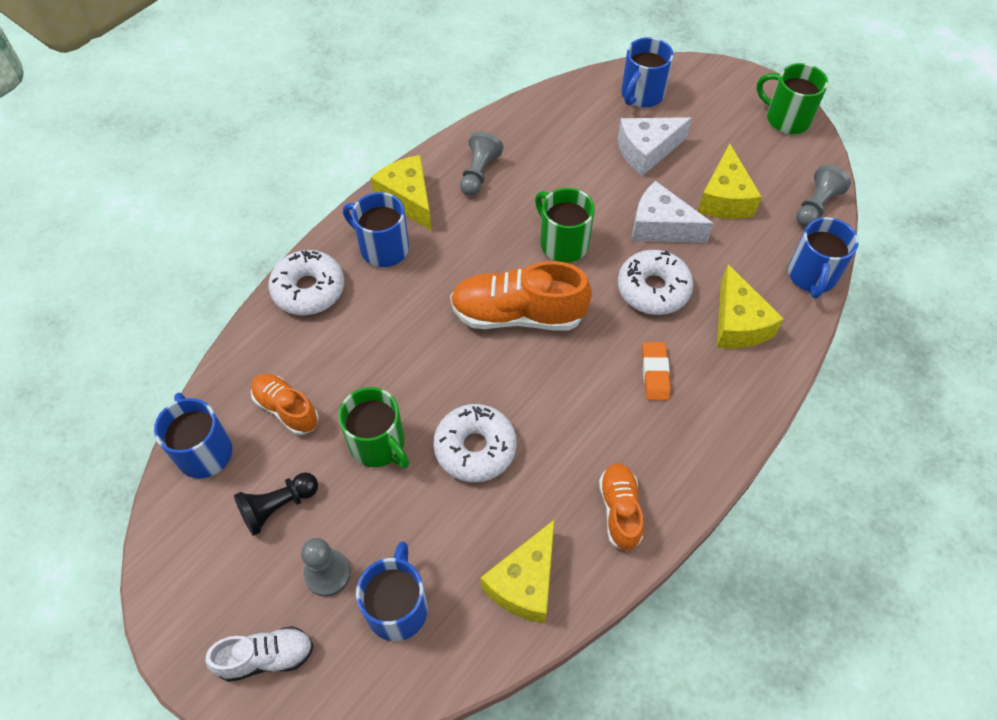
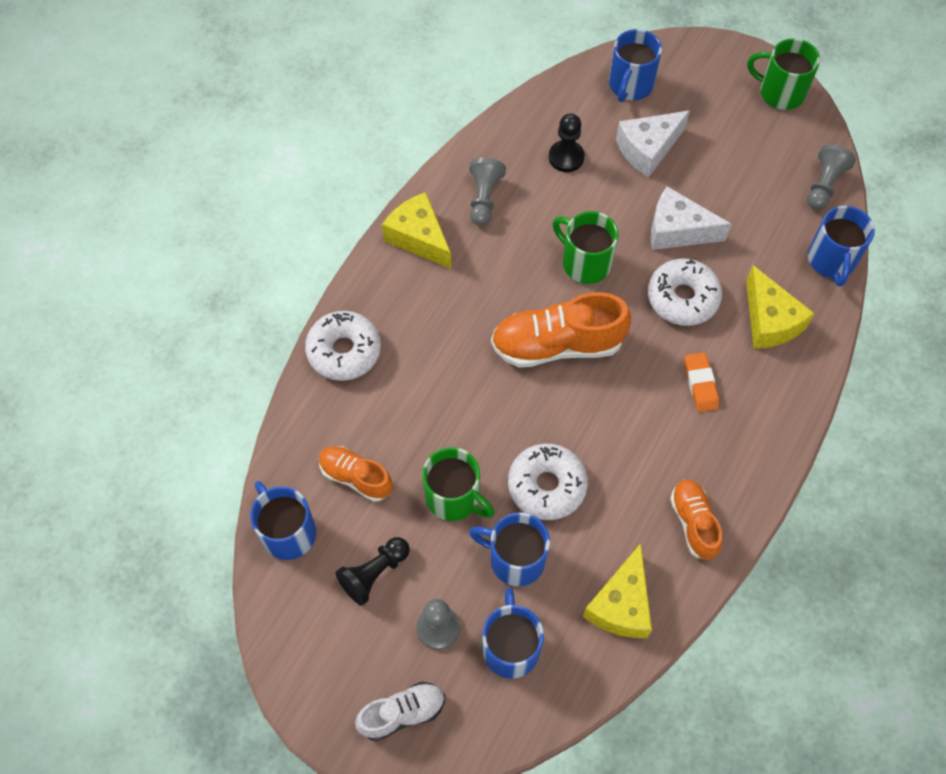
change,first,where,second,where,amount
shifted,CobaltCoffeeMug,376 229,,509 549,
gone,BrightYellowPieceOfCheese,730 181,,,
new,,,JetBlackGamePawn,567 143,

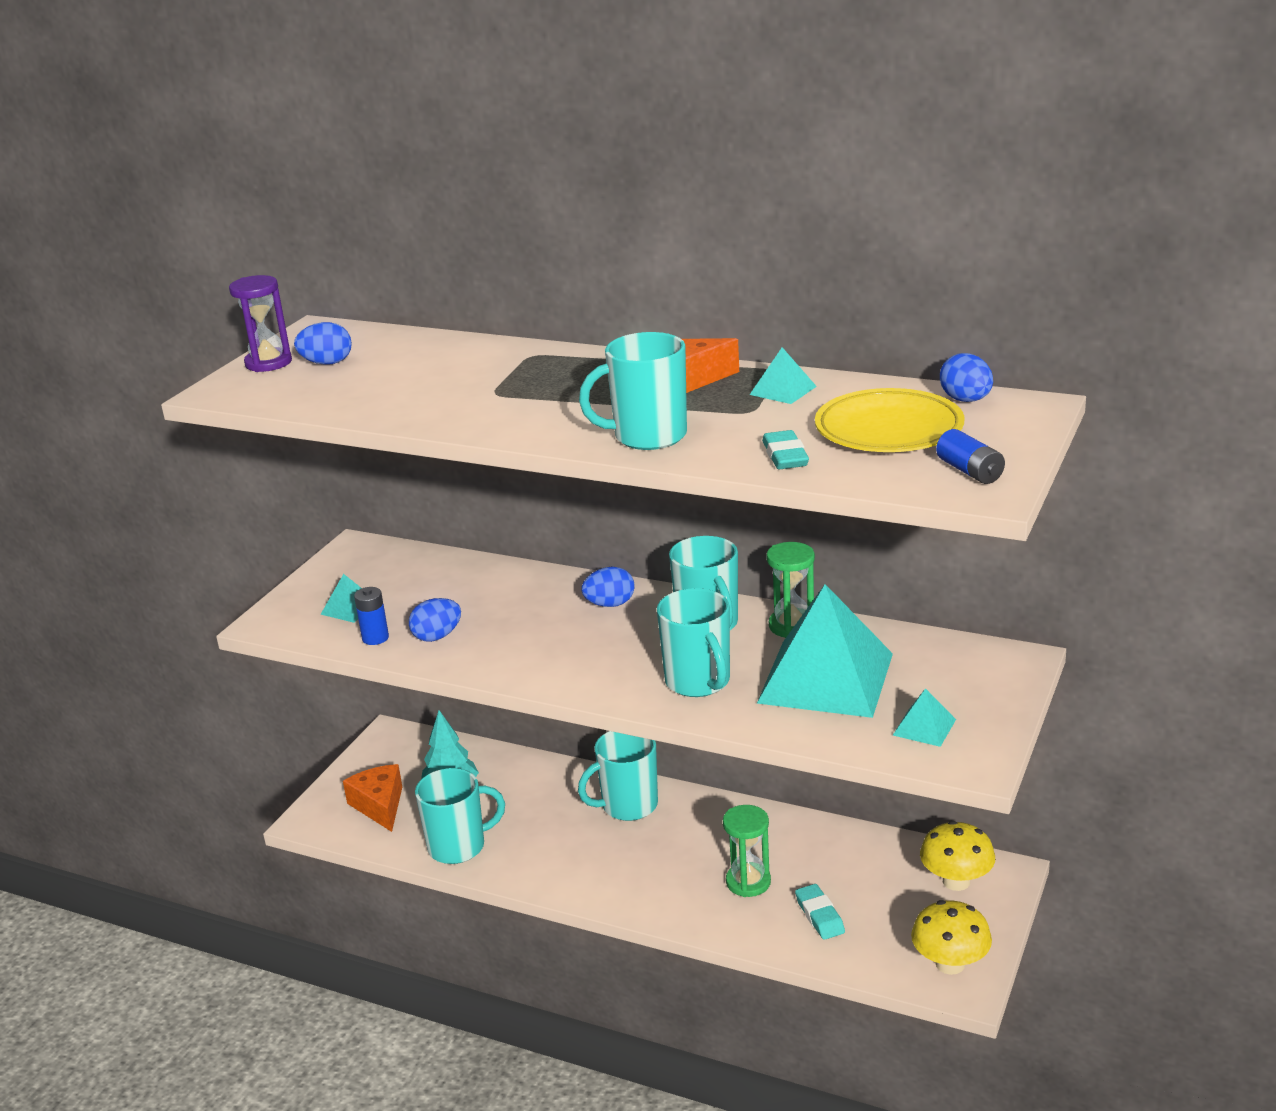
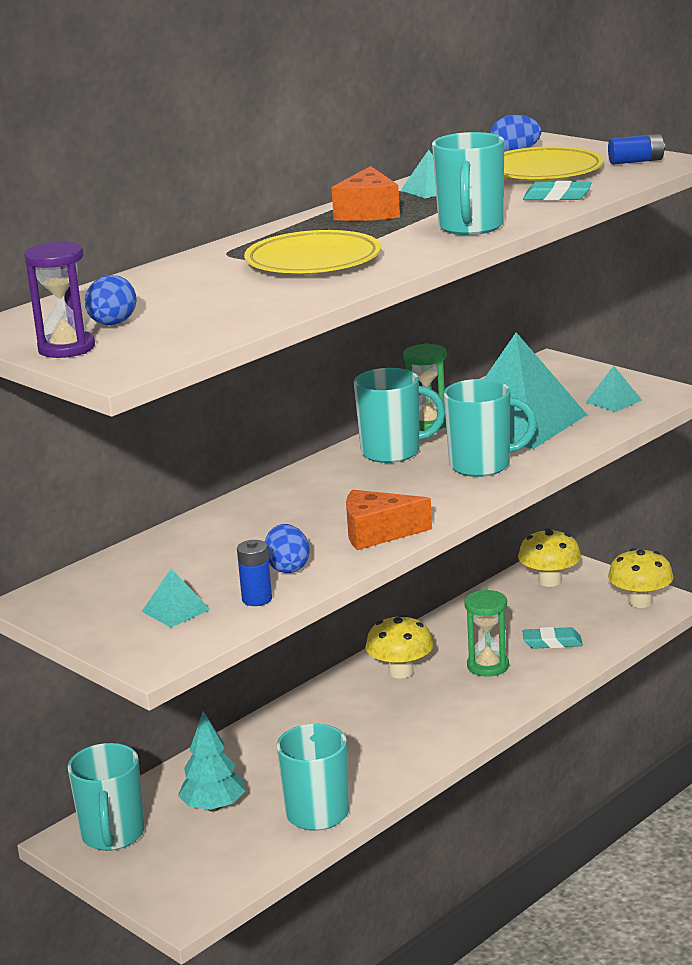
change,first,where,second,where,amount
shifted,OrangePieceOfCheese,372 798,,389 520,
shifted,TurquoiseCoffeeMug,618 776,,106 797,
gone,CobaltEggShape,608 587,,,
new,,,BrightYellowFlatDish,312 252,
new,,,BrightYellowToadstool,400 647,

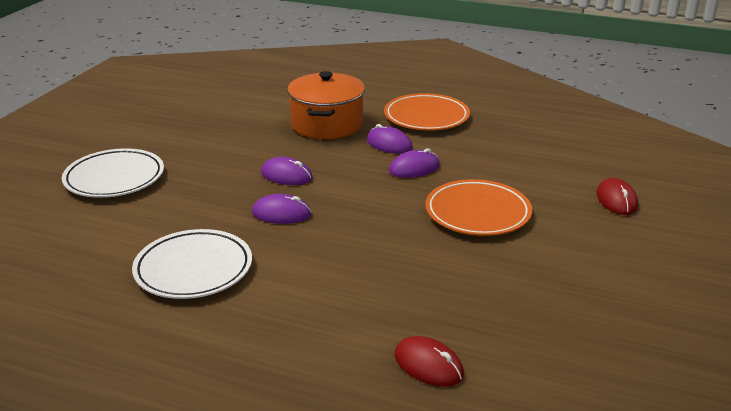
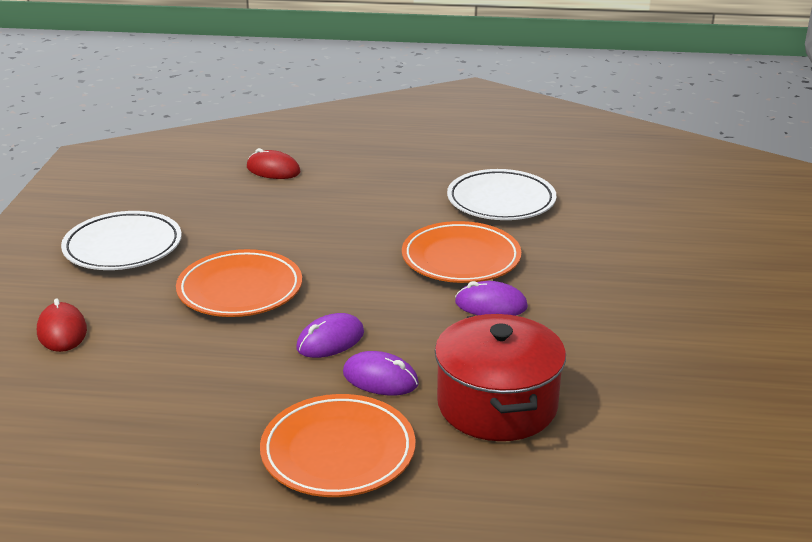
change,first,where,second,where,amount
shifted,PureWhiteFlatDish,113 173,,121 240,
swapped,VioletPcMouse,281 209,OrangeFlatDish,461 252,
repainted,OrangePot,326 105,ScarletPot,500 377,

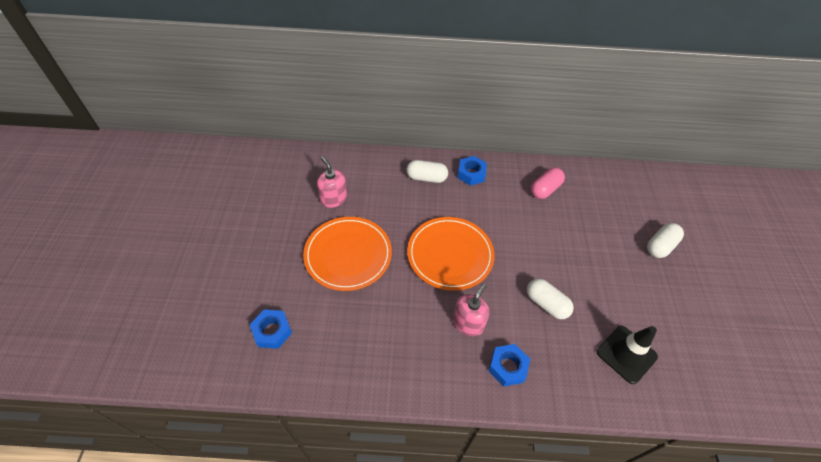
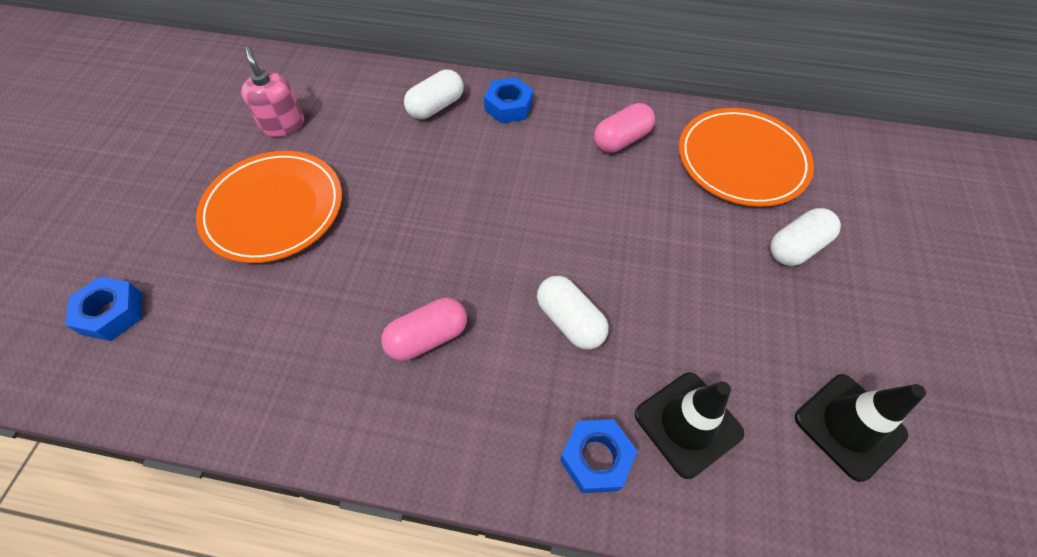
change,first,where,second,where,amount
rotated,PureWhitePill,427 171,,434 94,60 degrees counterclockwise
shifted,OrangeFlatDish,451 254,,746 157,
swapped,RosePinkSoapPump,471 310,RosePinkPill,424 329,
shifted,CobaltNut,509 365,,598 456,
new,,,JetBlackRoadCone,860 428,

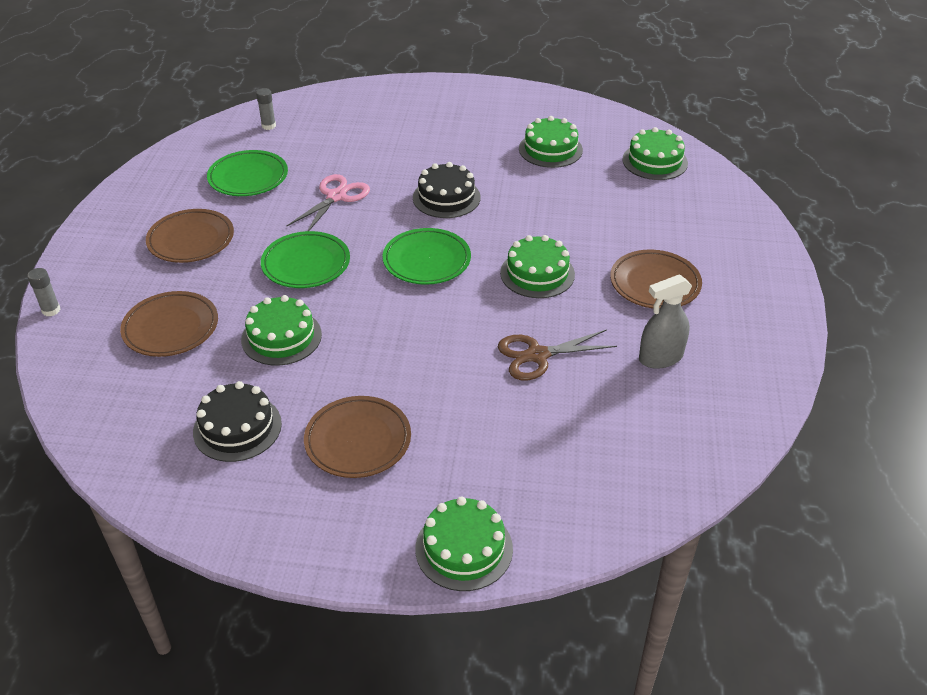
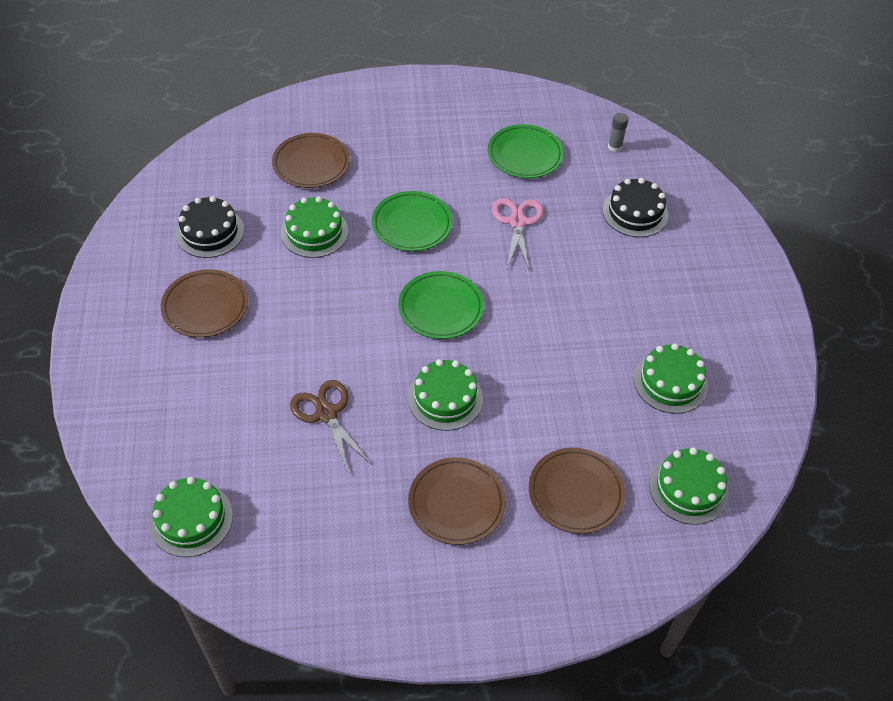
change,first,where,second,where,amount
gone,GreyGlue,44 292,,,
shifted,DarkBrownFlatDish,190 236,,577 491,
rotated,RosePinkPairOfScissors,328 202,,518 235,105 degrees counterclockwise
shifted,JetBlackGateau,447 190,,636 207,
shifted,EmeraldGateau,464 543,,191 517,
gone,GreySprayBottle,665 321,,,

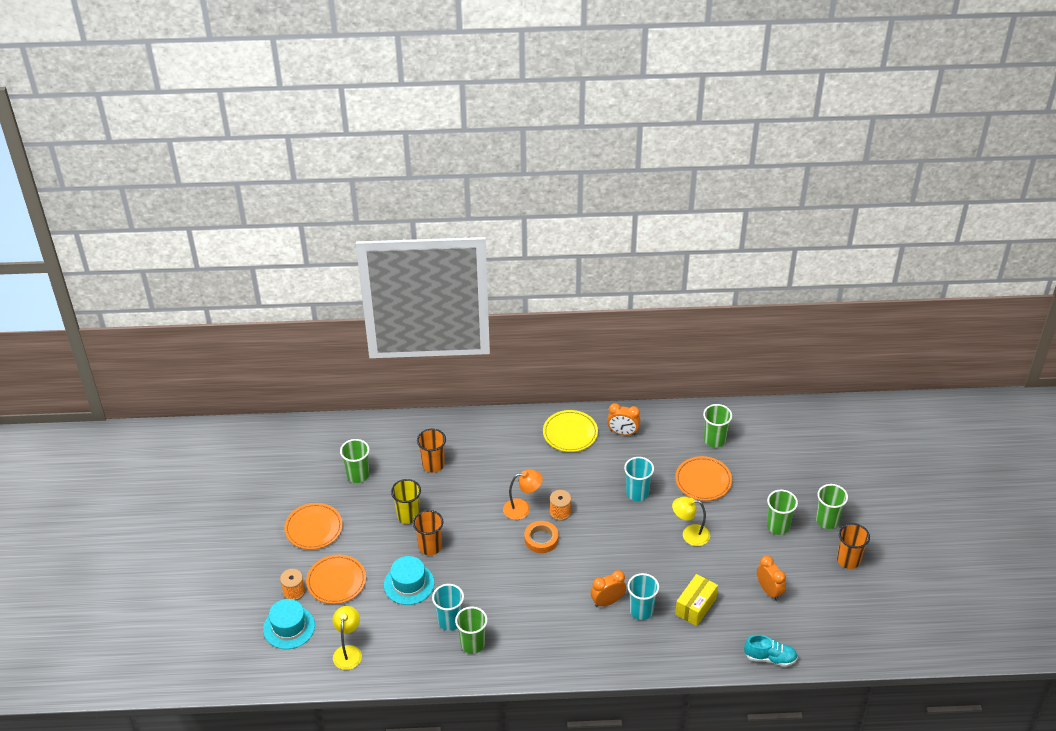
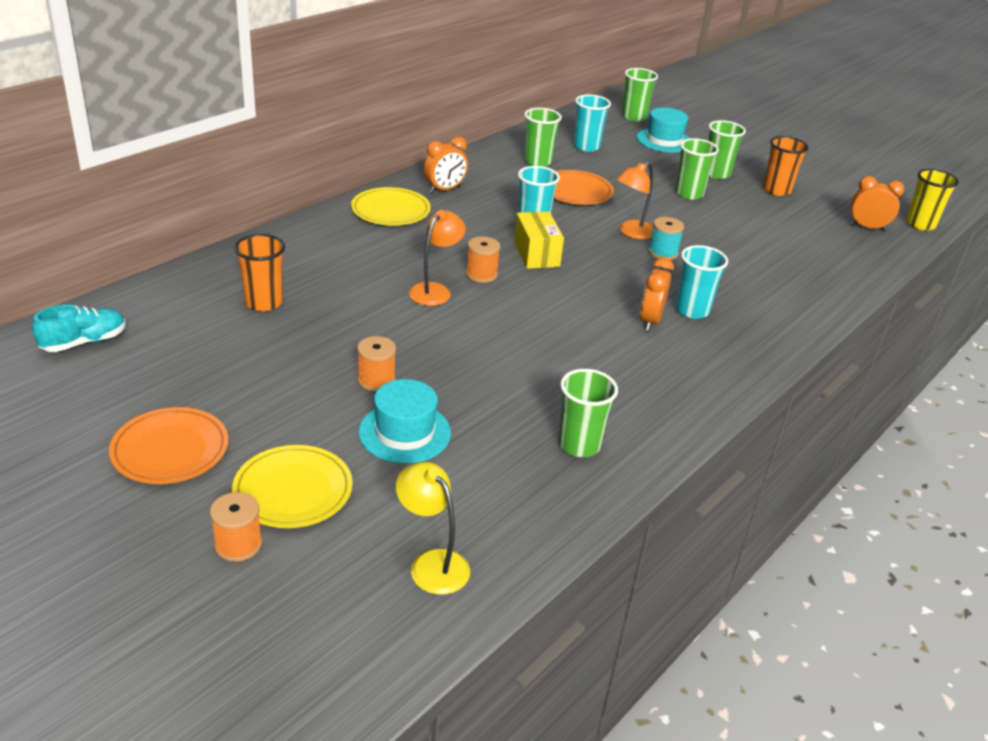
change,first,where,second,where,amount
shifted,TurquoiseHat,289 624,,663 130,
repainted,OrangeFlatDish,336 579,BrightYellowFlatDish,292 486,
shifted,EmeraldCup,355 461,,640 94,
shifted,BrightYellowCup,406 501,,932 200,
swapped,OrangeCup,428 532,OrangeBobbin,376 364,
shifted,TurquoiseCup,448 607,,592 123,
gone,OrangeStickyTape,541 537,,,
repainted,BrightYellowDeskLamp,691 521,OrangeDeskLamp,634 201,
shifted,BrightYellowParcel,696 600,,539 240,
shifted,TurquoiseLaceUpShoe,771 651,,79 328,
shifted,OrangeAlarmClock,771 578,,877 203,
new,,,TurquoiseBobbin,666 238,

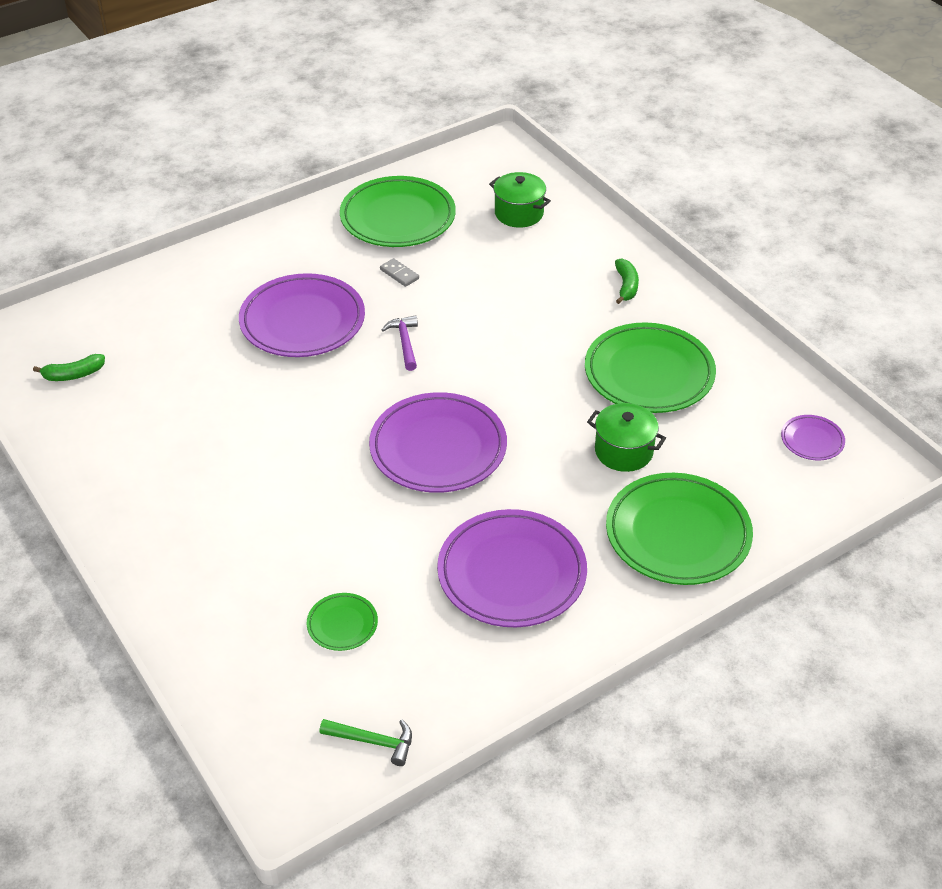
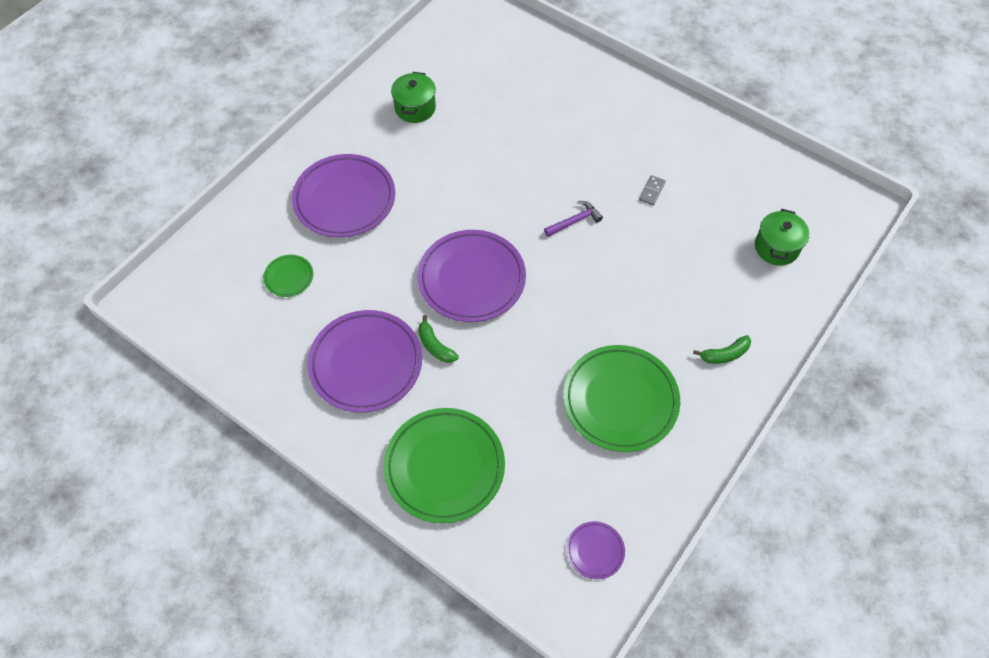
change,first,where,second,where,amount
shifted,EmeraldBanana,69 367,,438 339,
shifted,VioletFlatDish,302 315,,343 196,
gone,EmeraldHammer,365 742,,,
gone,EmeraldFlatDish,398 211,,,
shifted,EmeraldPot,626 437,,413 97,

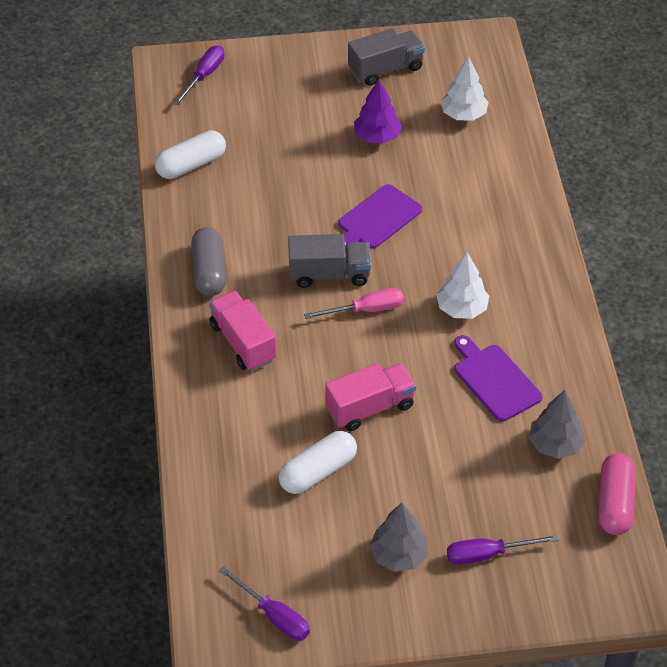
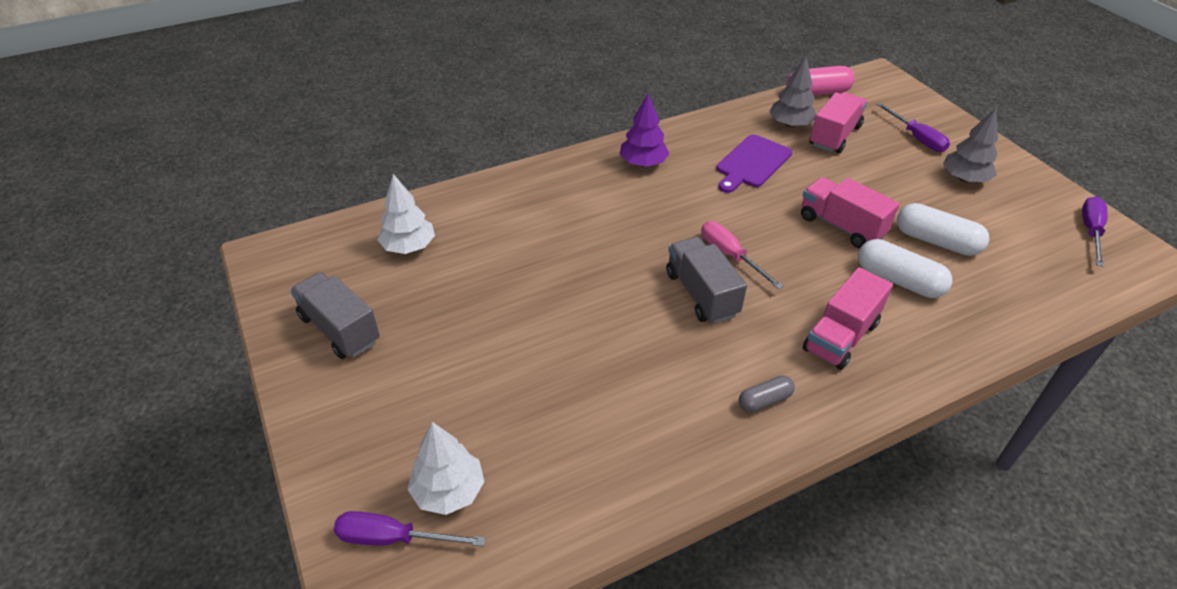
change,first,where,second,where,amount
shifted,PureWhitePill,190 154,,905 268,
scaled,GreyPill,208 261,,767 394,x0.58
gone,VioletBreadBoard,380 218,,,
shifted,VioletToyTree,378 111,,644 130,
shifted,PureWhiteToyTree,462 285,,446 468,
new,,,RosePinkTruck,838 122,

